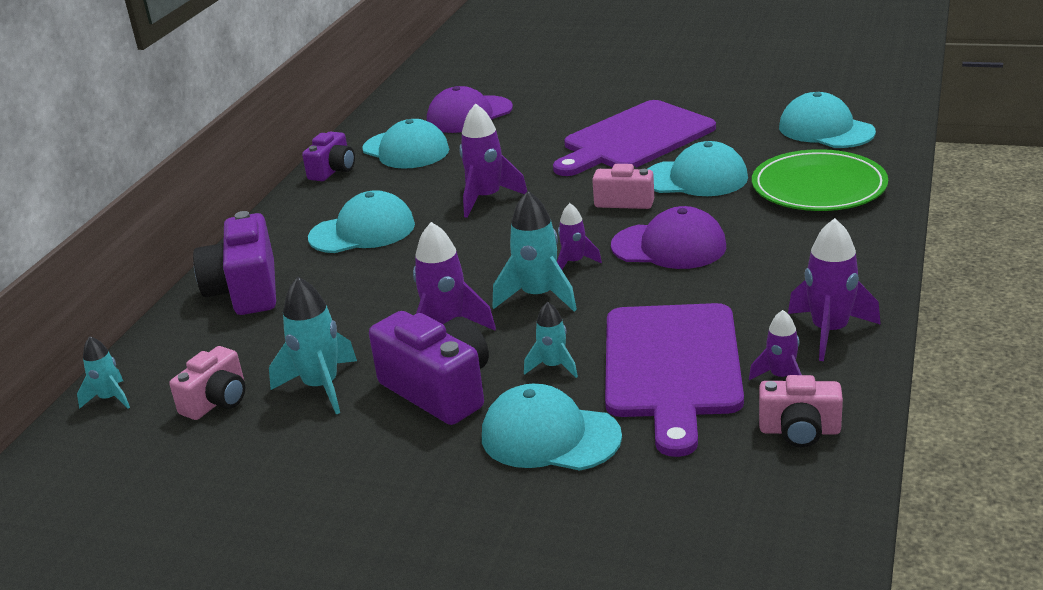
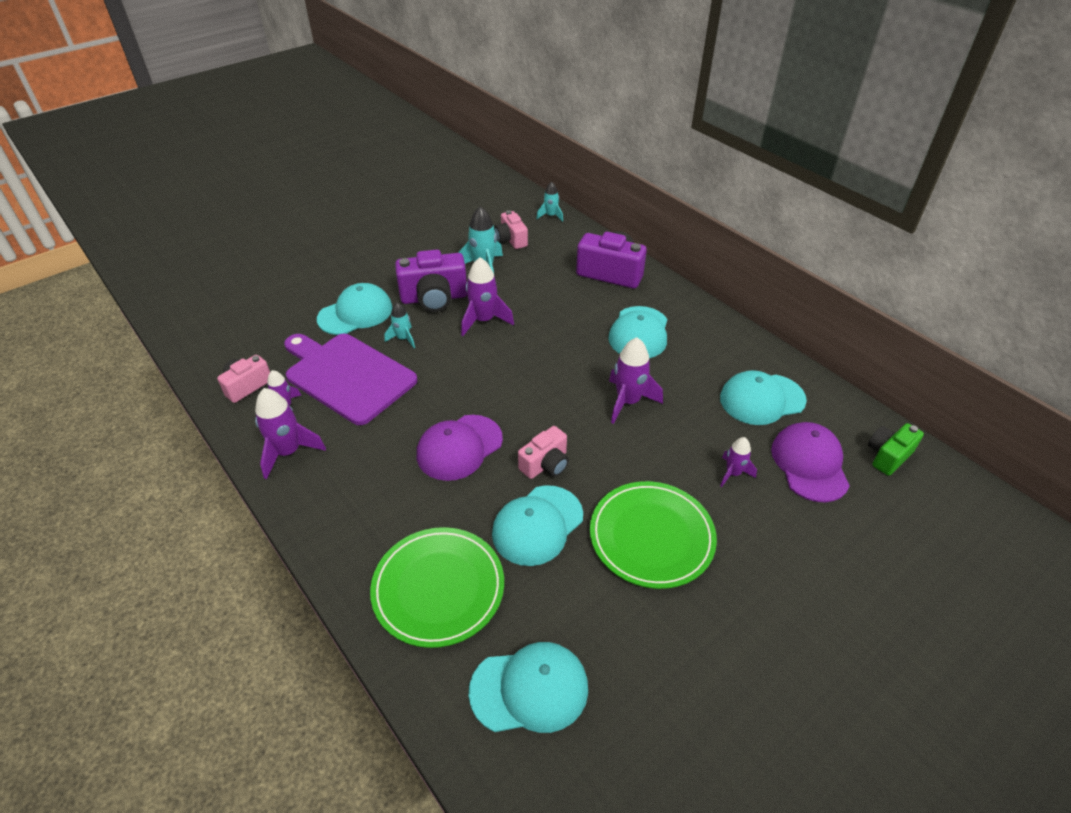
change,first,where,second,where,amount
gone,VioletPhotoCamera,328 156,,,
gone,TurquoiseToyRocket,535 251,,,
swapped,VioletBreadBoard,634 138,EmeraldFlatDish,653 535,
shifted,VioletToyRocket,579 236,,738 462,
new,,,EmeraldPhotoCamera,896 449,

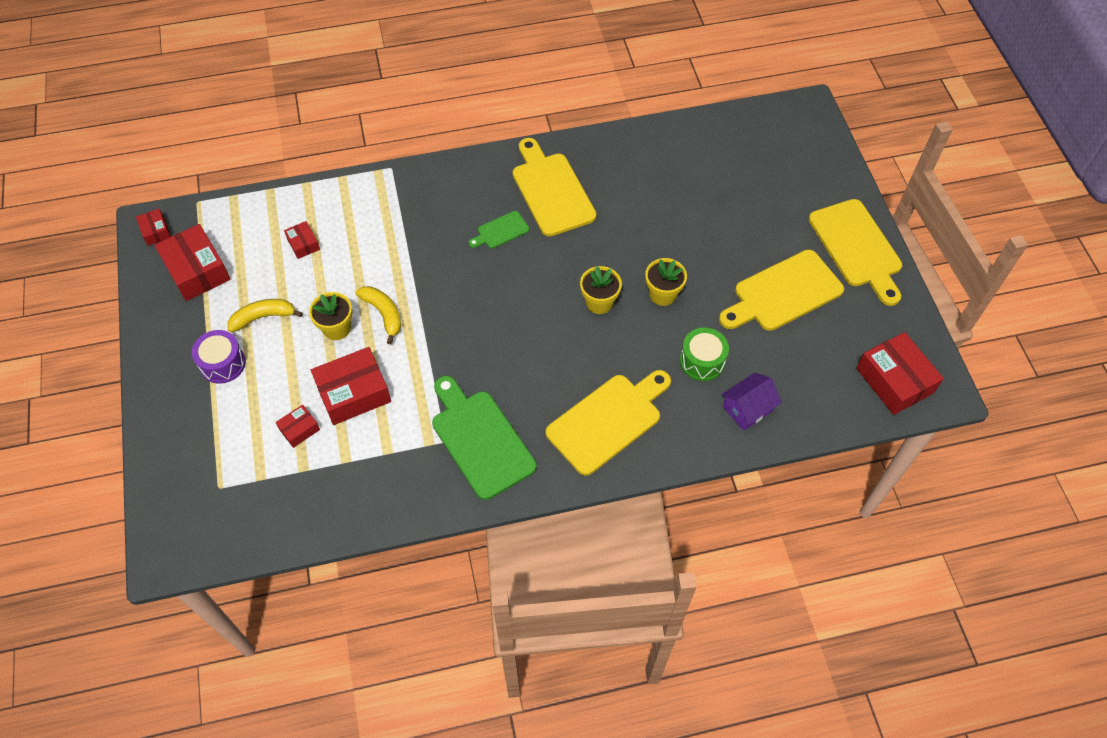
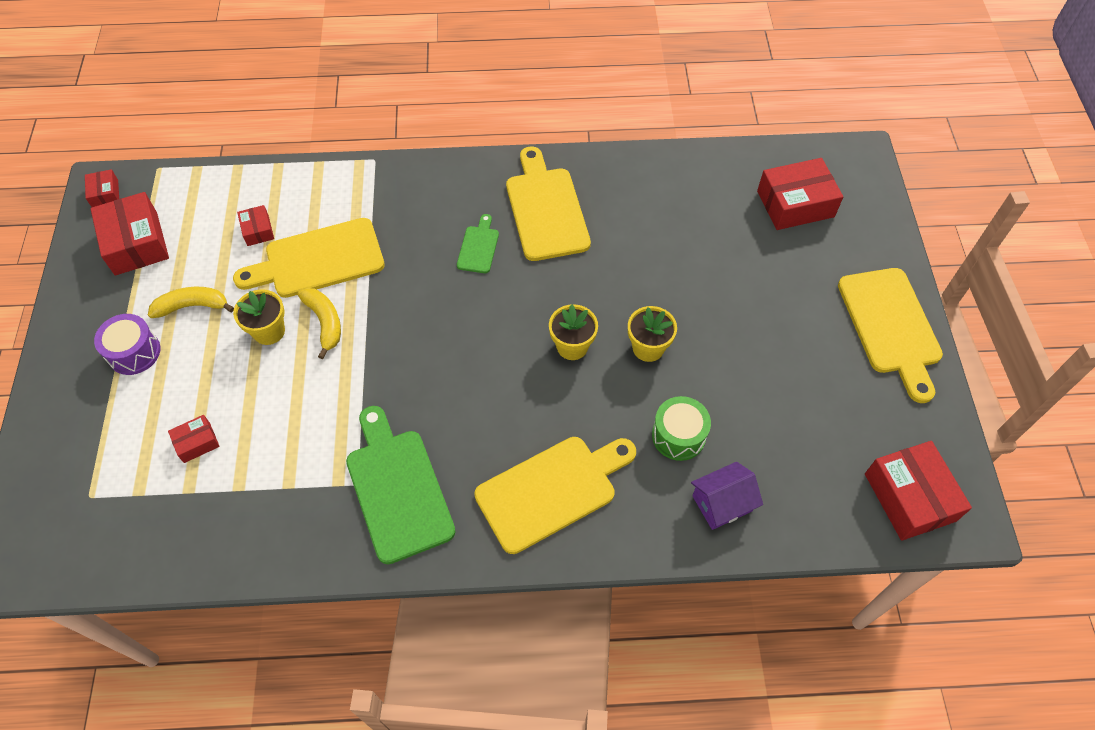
change,first,where,second,where,amount
shifted,ScarletParcel,351 386,,800 194,
rotated,EmeraldBreadBoard,499 229,,478 243,120 degrees clockwise
shifted,BrightYellowBreadBoard,781 290,,309 258,

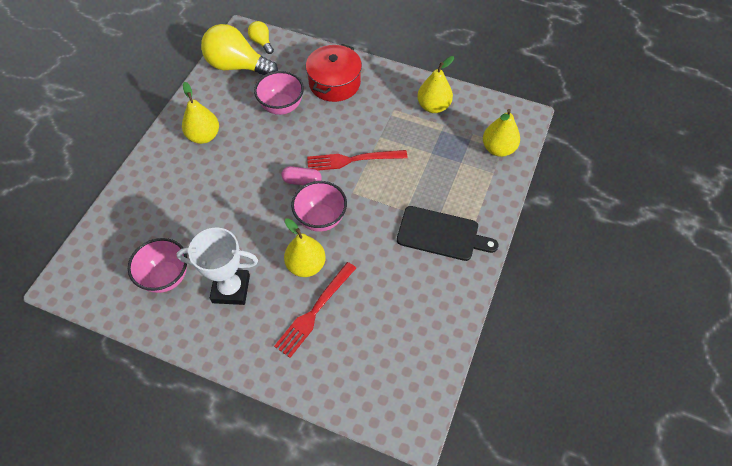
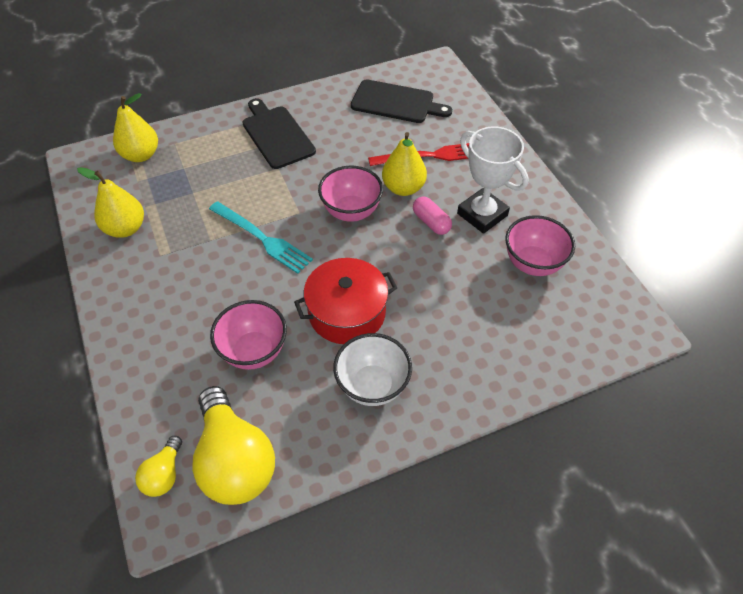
change,first,where,second,where,amount
swapped,BrightYellowPearFruit,200 113,PureWhiteBowl,372 369,
shifted,RosePinkPill,301 175,,432 215,
shifted,ScarletPot,334 73,,345 301,
repainted,ScarletDinnerFork,357 160,TurquoiseDinnerFork,261 237,
new,,,JetBlackBreadBoard,401 101,

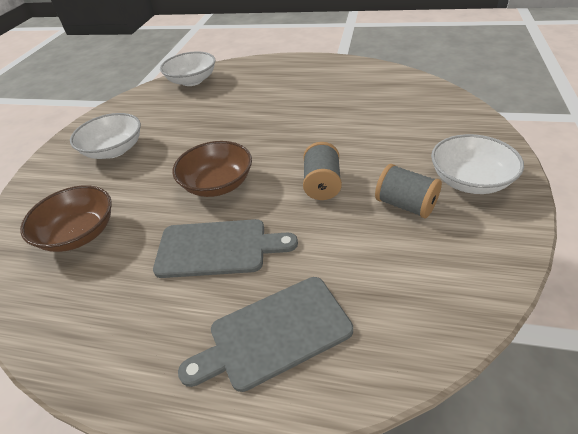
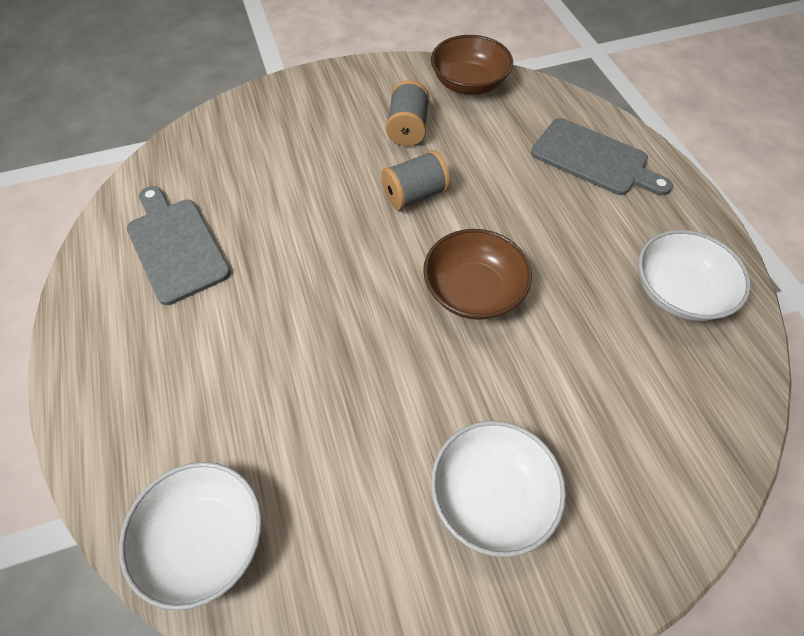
change,first,where,second,where,amount
shifted,DarkBrownBowl,66 218,,472 65,
shifted,GreyBreadBoard,225 248,,178 245,
shifted,PureWhiteBowl,477 164,,694 275,

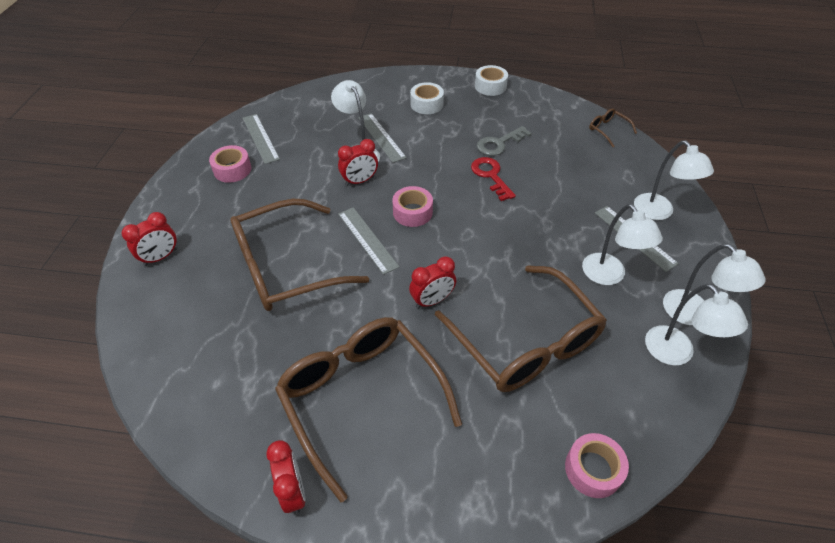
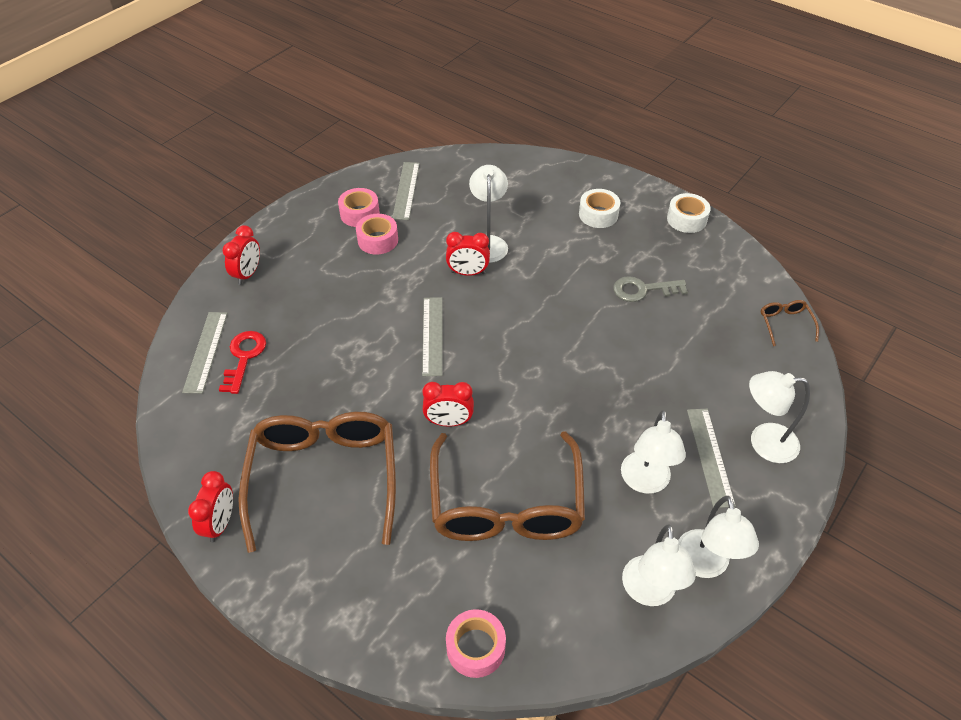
change,first,where,second,where,amount
rotated,ScarletAlarmClock,149 239,,241 255,60 degrees counterclockwise
gone,DarkBrownEyeglasses,299 255,,,
shifted,GreyStraightedge,382 138,,205 353,
shifted,RosePinkStickyTape,412 206,,377 234,
shifted,ScarletLatchkey,493 179,,242 362,
rotated,PureWhiteDeskLamp,674 180,,779 417,90 degrees clockwise

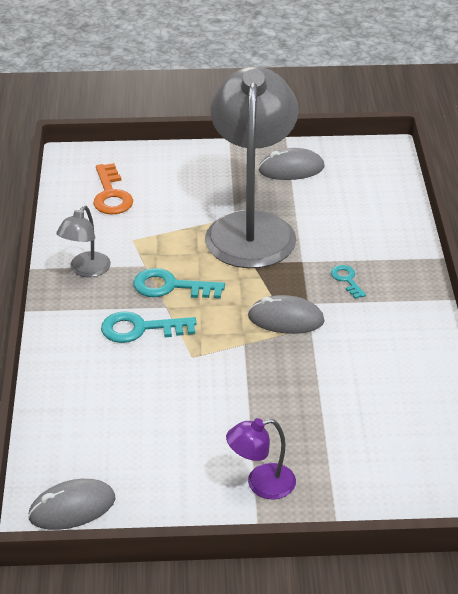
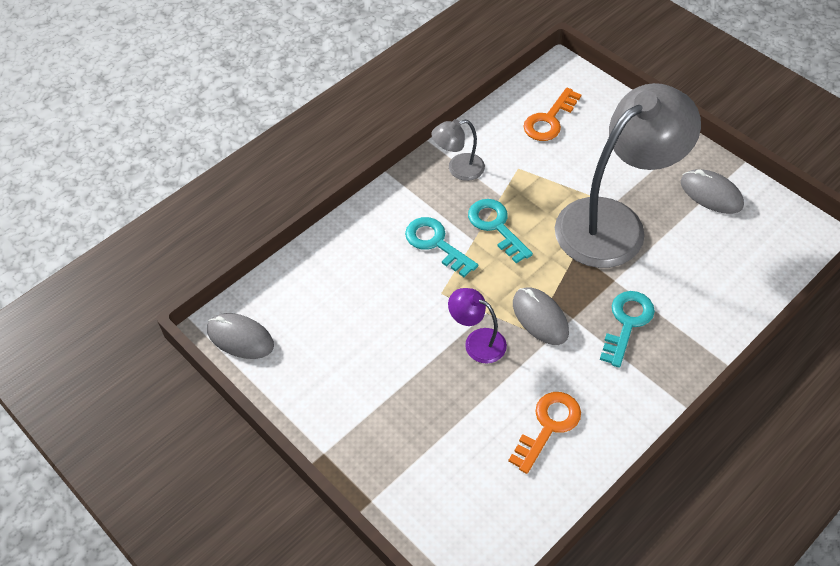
change,first,where,second,where,amount
shifted,VioletDeskLamp,261 458,,477 325,
scaled,TurquoiseLatchkey,348 282,,627 329,x1.75
new,,,OrangeLatchkey,544 433,

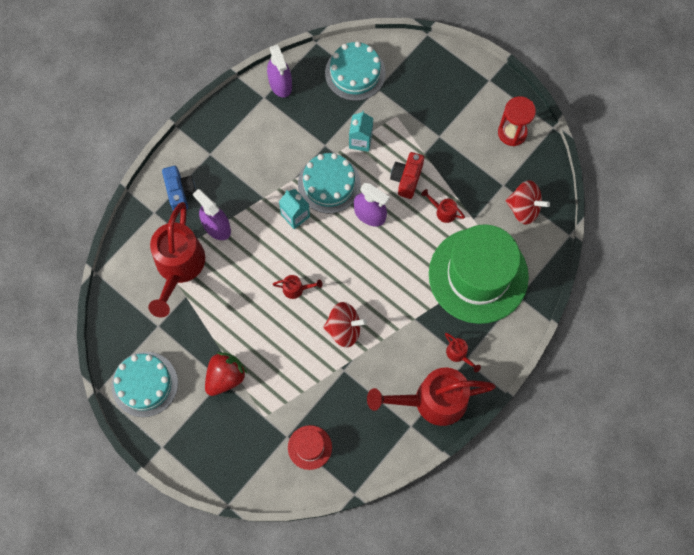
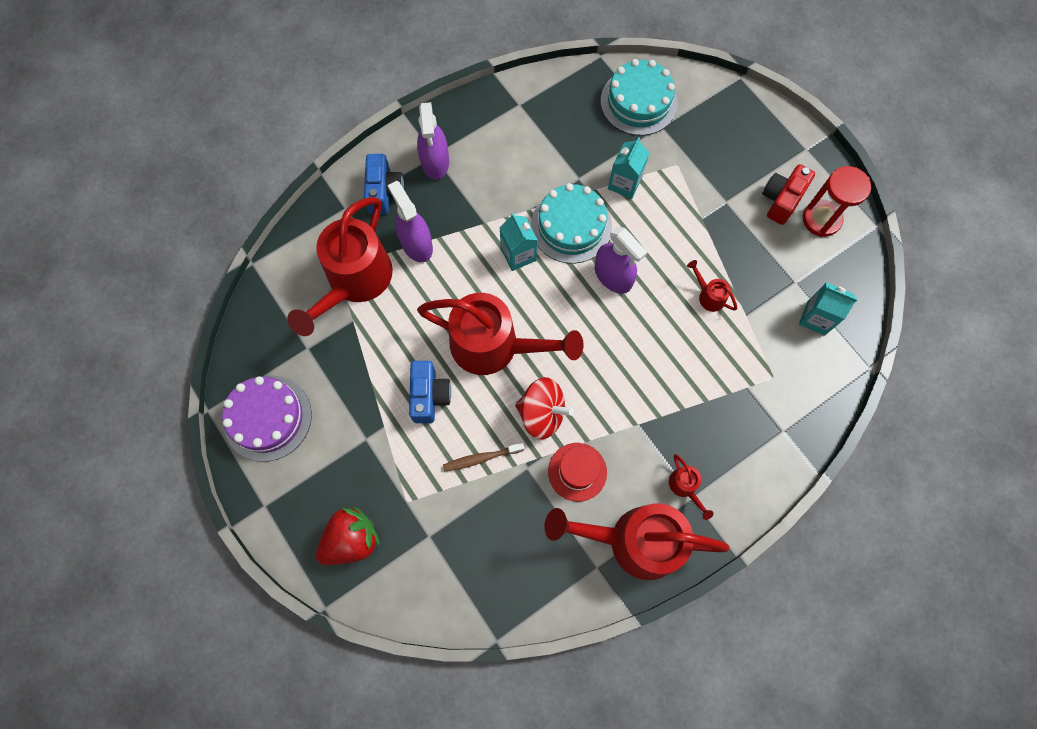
change,first,where,second,where,amount
repainted,TurquoiseGateau,145 384,VioletGateau,267 419,
shifted,ScarletStrawberry,226 374,,348 536,
shifted,VioletSprayBottle,279 71,,433 141,
scaled,ScarletWateringPot,297 287,,500 334,x2.46
shifted,ScarletHat,310 447,,577 472,
shifted,ScarletPhotoCamera,407 175,,788 194,
gone,EmeraldHat,479 274,,,
swapped,ScarletToyTop,528 202,TurquoiseMilkCarton,828 309,
new,,,CobaltPhotoCamera,430 392,
new,,,DarkBrownToothBrush,483 457,

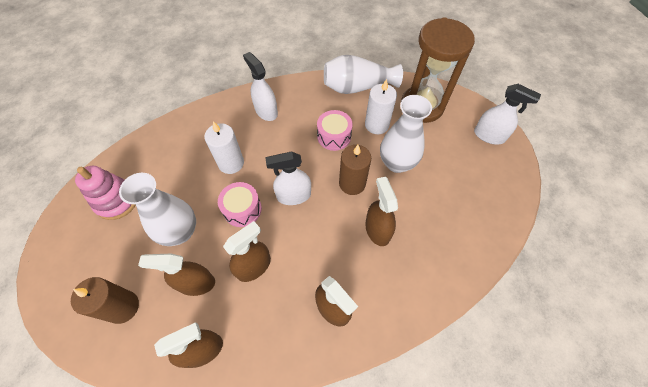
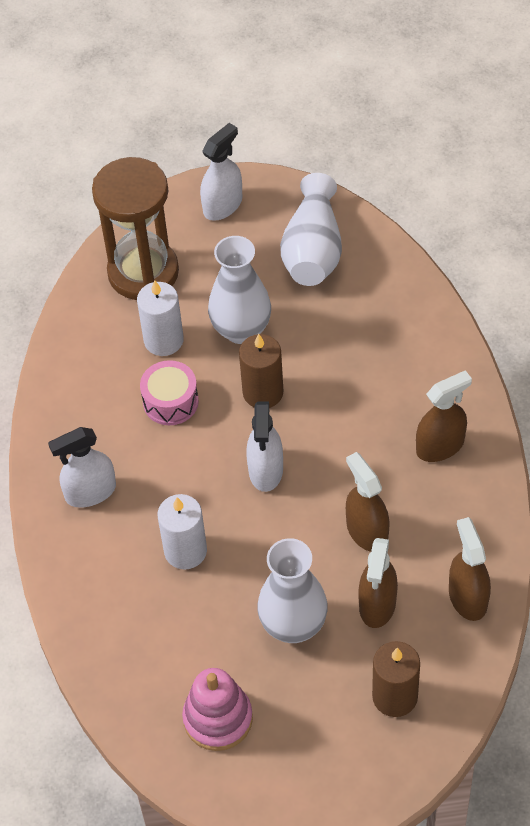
change,first,where,second,where,amount
gone,RosePinkToyDrum,240 204,,,
shifted,PureWhiteFlowerVase,363 74,,311 229,
gone,DarkBrownSprayBottle,381 211,,,

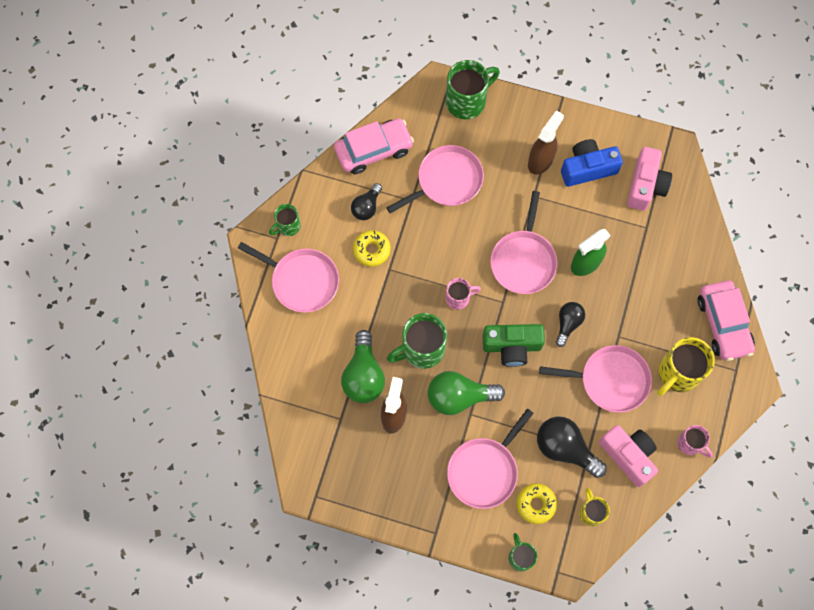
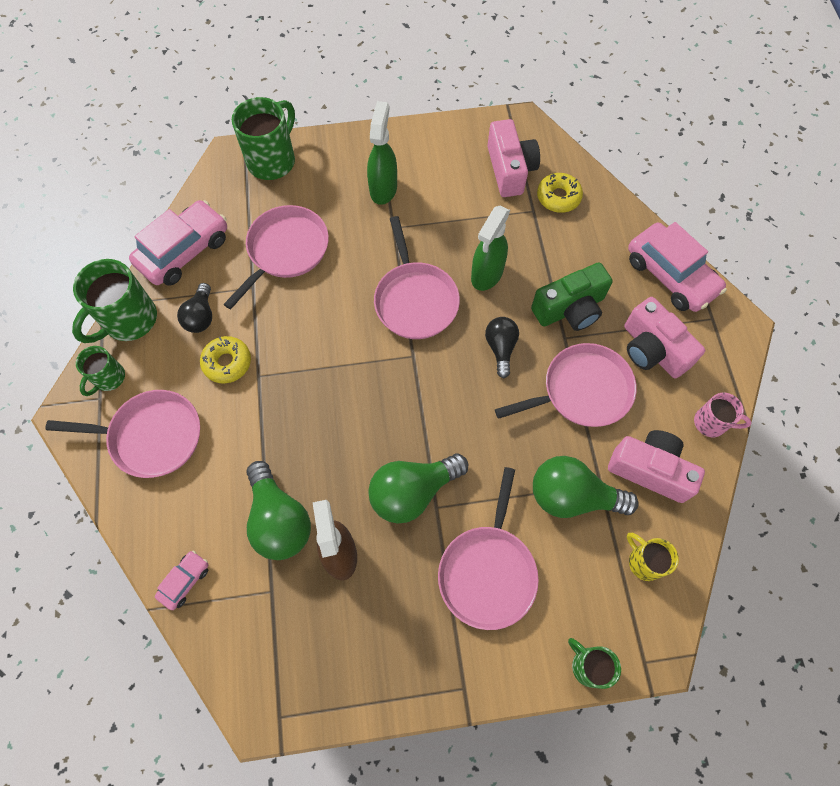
change,first,where,second,where,amount
shifted,EmeraldCoffeeMug,417 341,,114 301,
gone,RosePinkCoffeeMug,463 294,,,
shifted,EmeraldPhotoCamera,514 345,,572 297,
shifted,BrightYellowDoughnut,537 503,,560 193,
repainted,DarkBrownSprayBottle,546 142,EmeraldSprayBottle,382 153,
repainted,JetBlackLightBulb,572 447,EmeraldLightBulb,586 487,
gone,CobaltPhotoCamera,592 163,,,
swapped,BrightYellowCoffeeMug,686 366,RosePinkPhotoCamera,664 338,
new,,,RosePinkCar,182 580,

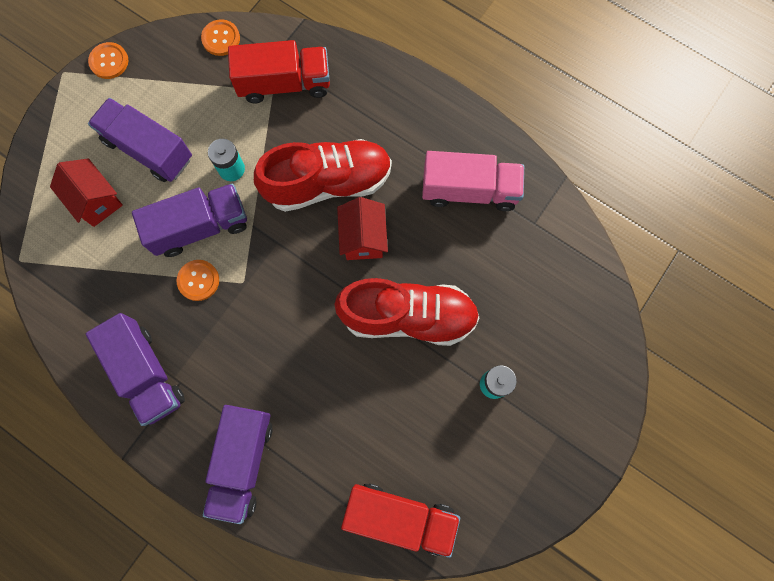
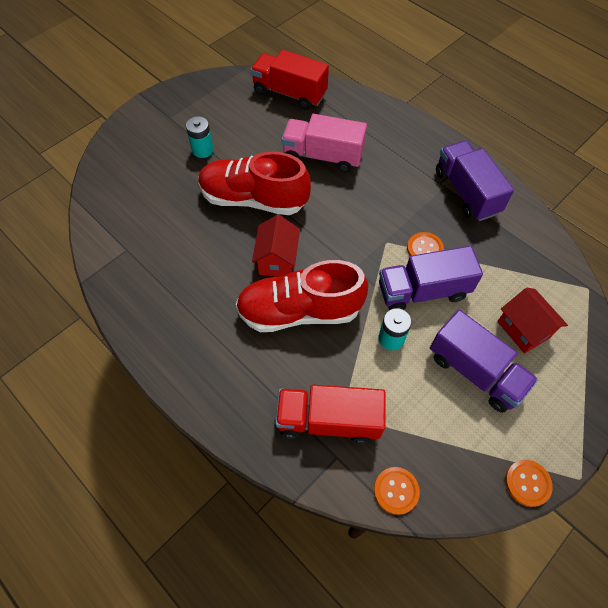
change,first,where,second,where,amount
gone,VioletTruck,238 464,,,
shifted,RosePinkTruck,473 181,,324 143,

